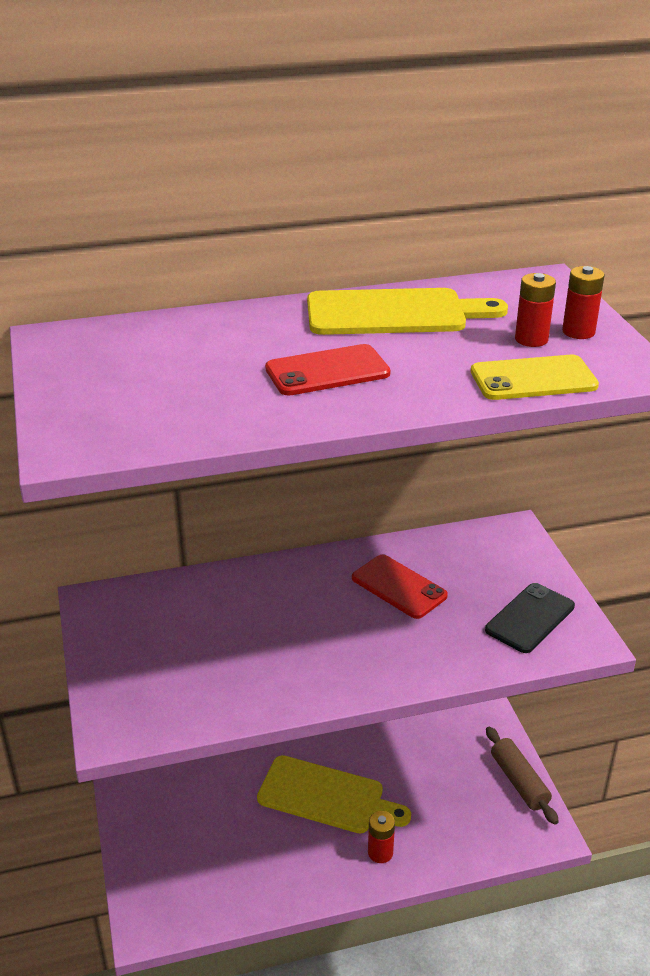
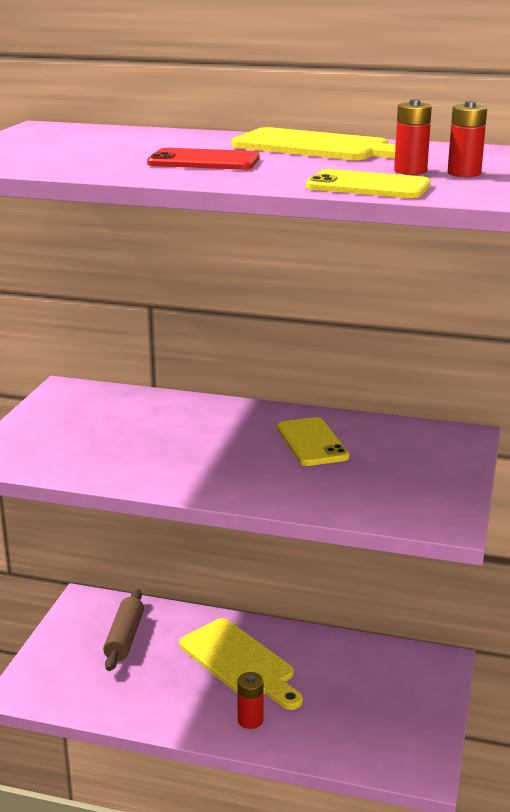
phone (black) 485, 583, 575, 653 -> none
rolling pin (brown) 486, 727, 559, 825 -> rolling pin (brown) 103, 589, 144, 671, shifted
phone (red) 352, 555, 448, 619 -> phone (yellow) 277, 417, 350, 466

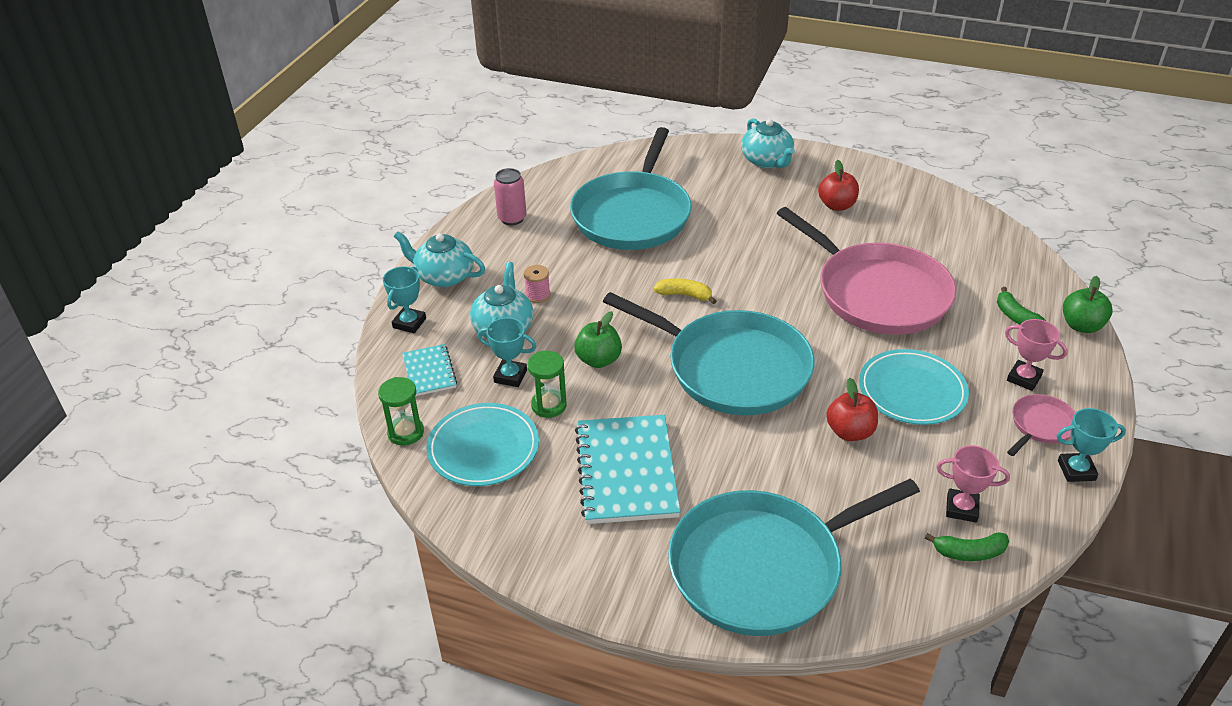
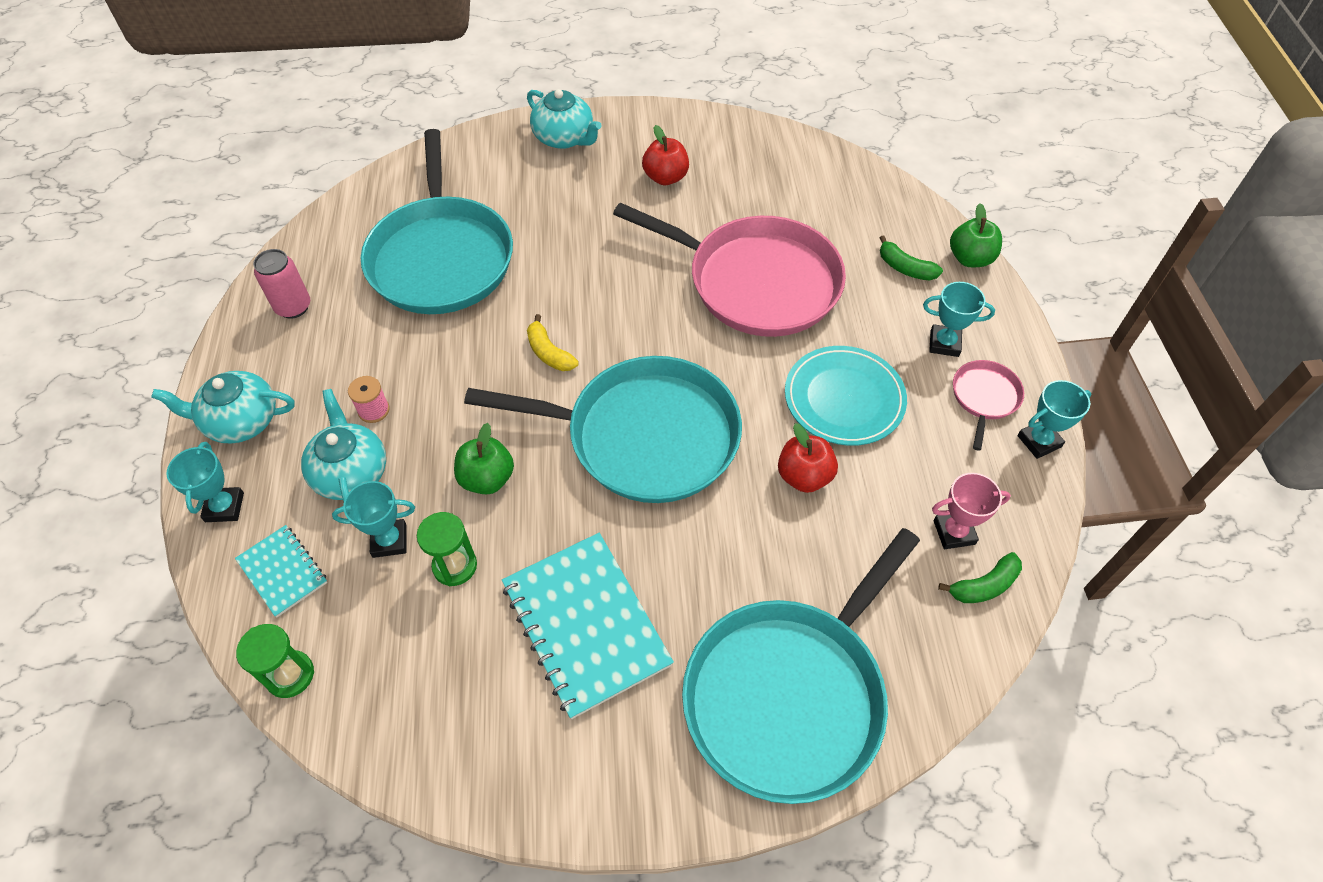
plate (turquoise) 426, 403, 539, 486 -> none
trophy (pink) 1005, 319, 1068, 391 -> trophy (turquoise) 923, 282, 995, 357
banana (yellow) 653, 278, 716, 304 -> banana (yellow) 527, 314, 579, 371, 120 degrees counterclockwise

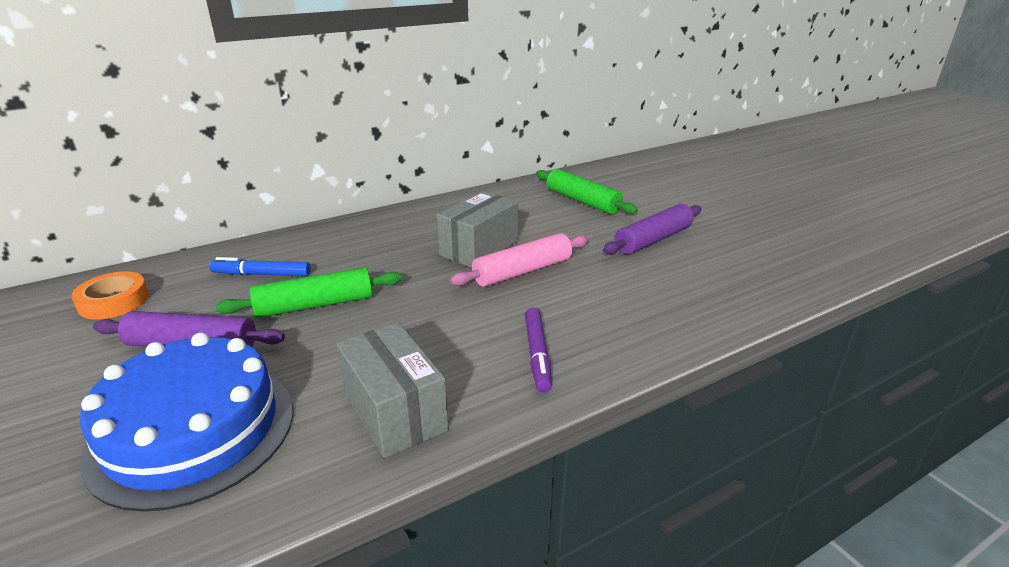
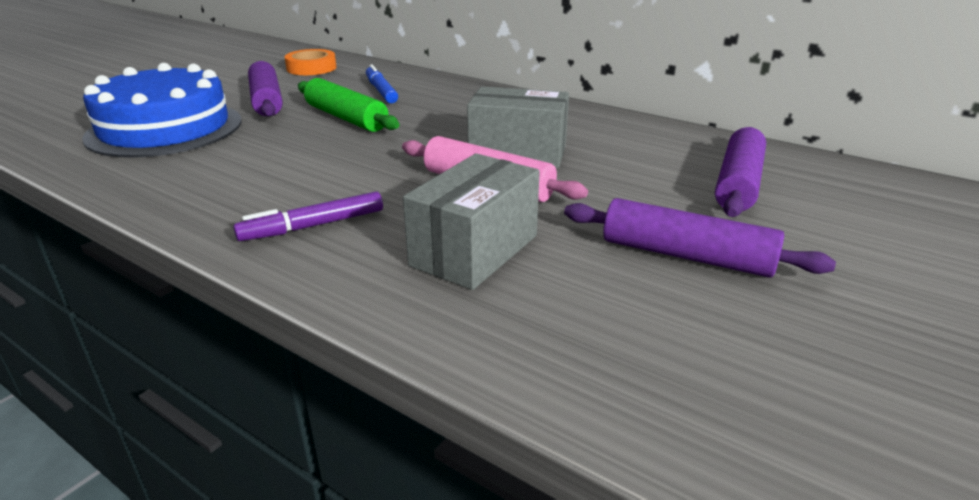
box (grey) 336, 322, 449, 458 -> box (grey) 403, 153, 540, 290, shifted
rolling pin (green) 536, 169, 638, 214 -> rolling pin (purple) 715, 127, 766, 217

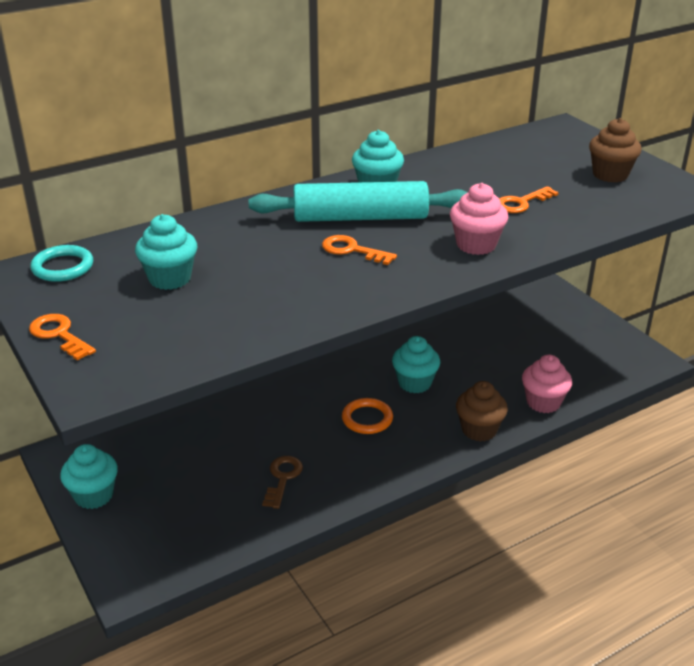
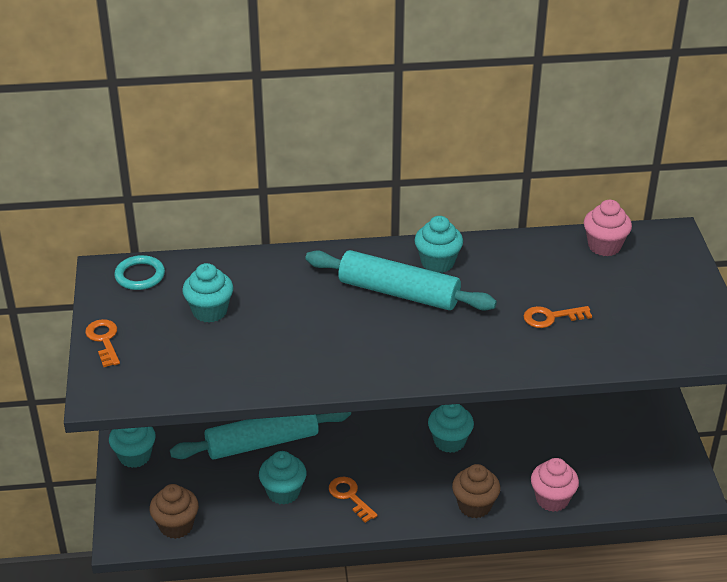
ring (orange) 342, 398, 393, 434 -> none
none -> rolling pin (turquoise) 170, 412, 351, 459
key (orange) 322, 235, 397, 265 -> key (orange) 329, 477, 378, 523, shifted
cupcake (pink) 450, 183, 508, 255 -> cupcake (pink) 584, 200, 632, 256, shifted
cupcake (brown) 589, 118, 642, 182 -> cupcake (brown) 150, 484, 199, 539, shifted
key (brown) 262, 456, 303, 509 -> cupcake (turquoise) 259, 451, 307, 505

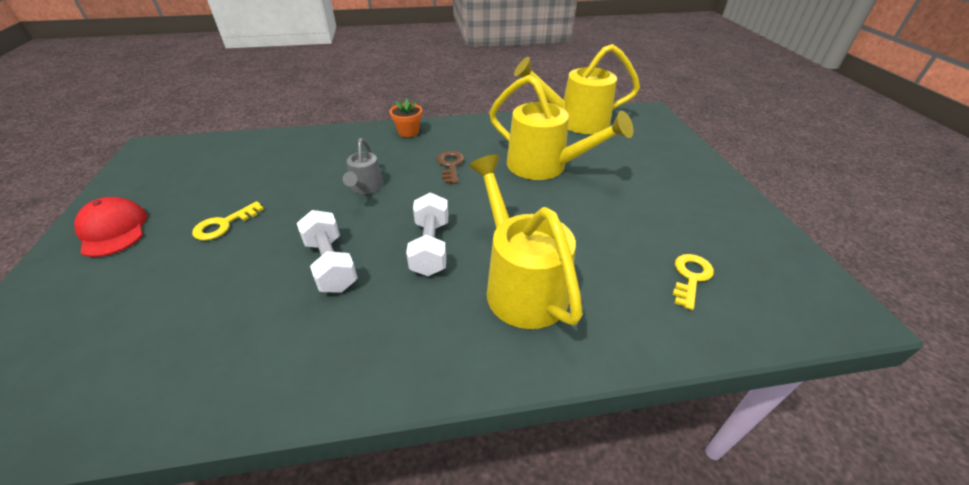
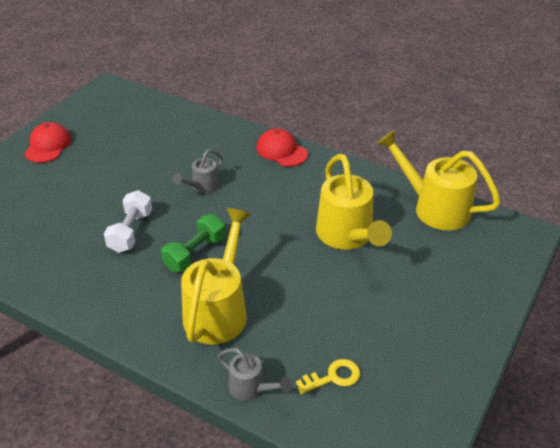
key (yellow) 192, 201, 264, 241 -> none
key (brown) 437, 151, 464, 184 -> none
none -> watering can (grey) 218, 348, 292, 401
flower pot (orange) 390, 98, 422, 137 -> cap (red) 256, 128, 308, 167
dumbbell (white) 406, 192, 448, 276 -> dumbbell (green) 161, 214, 226, 272

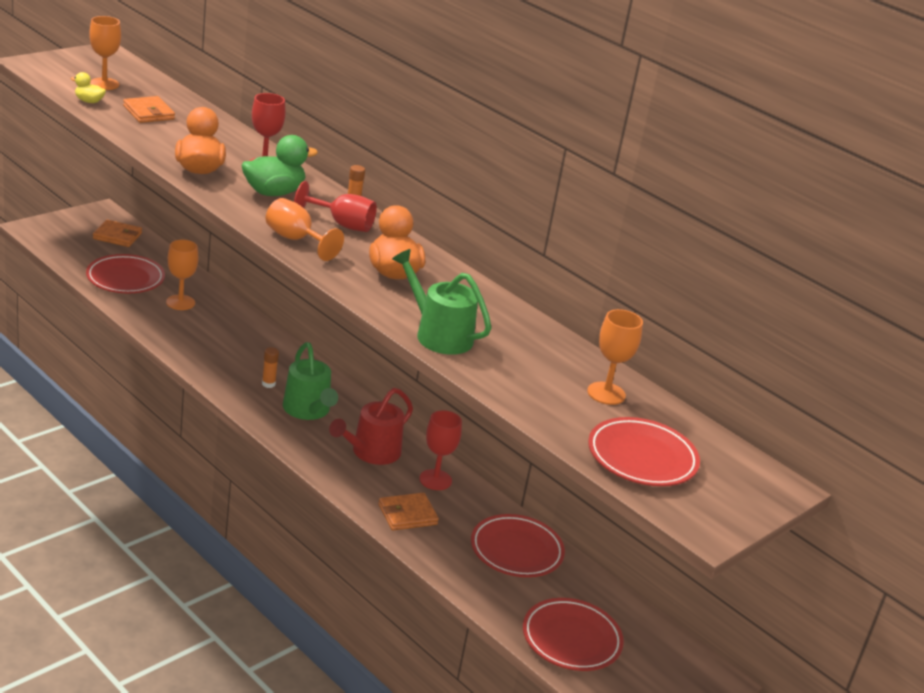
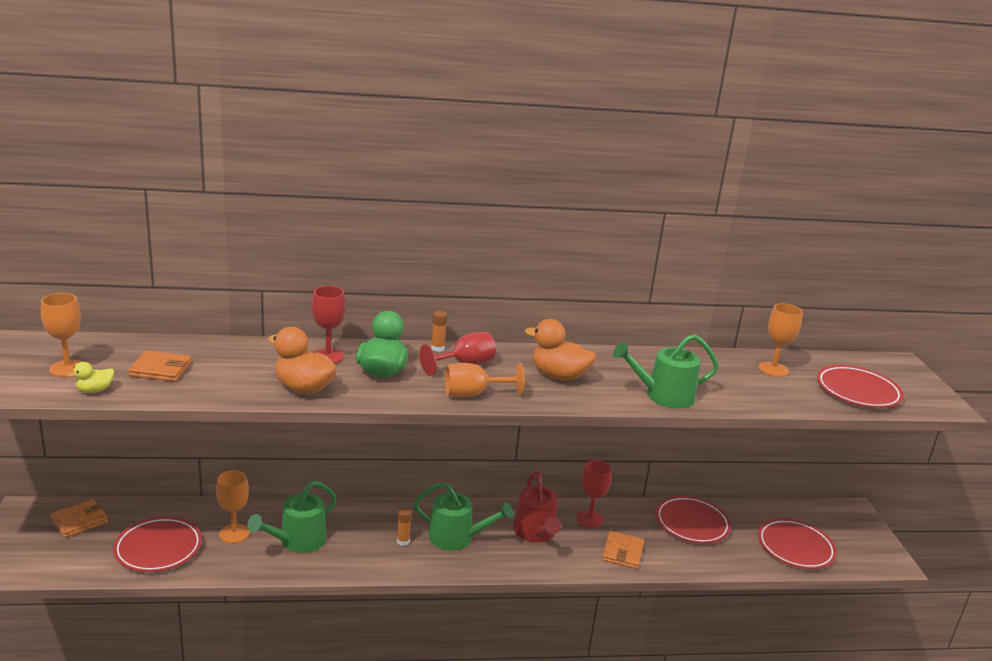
none -> watering can (green) 247, 481, 337, 553

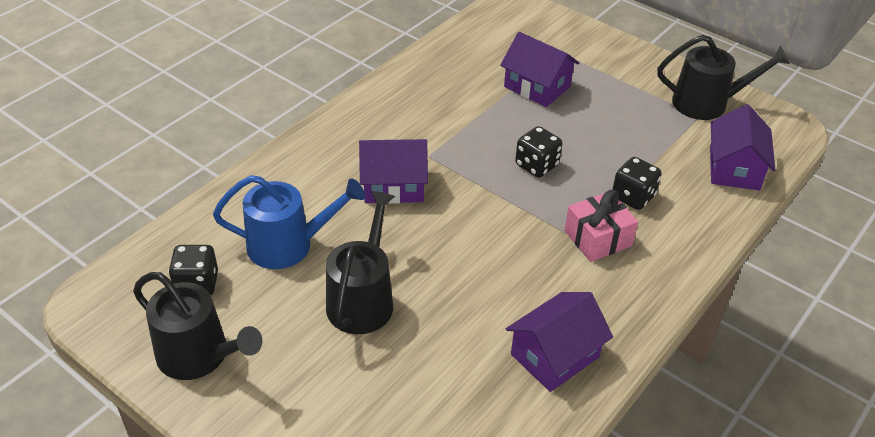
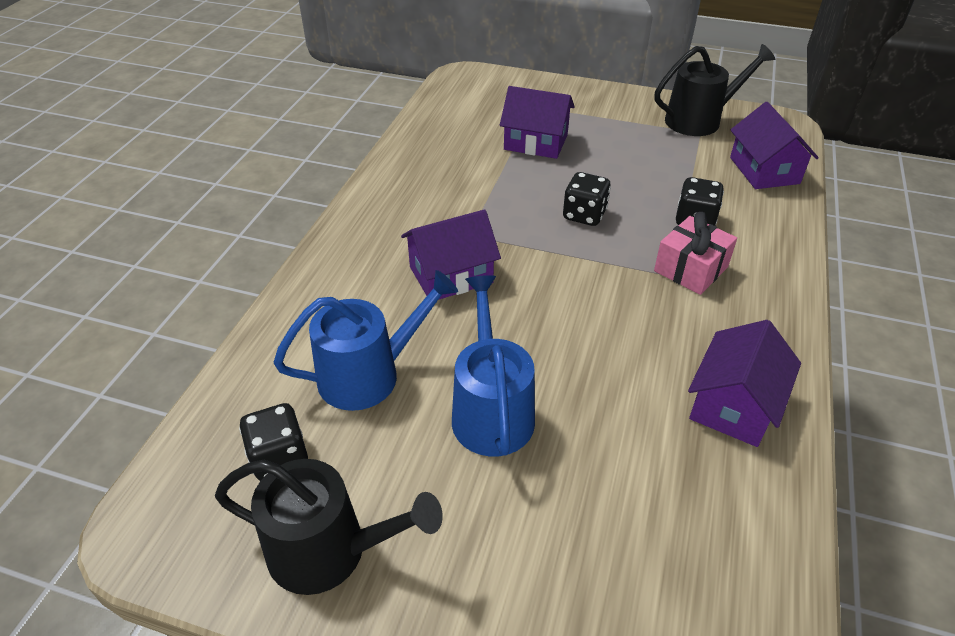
watering can (black) 326, 191, 395, 334 -> watering can (blue) 452, 275, 535, 456

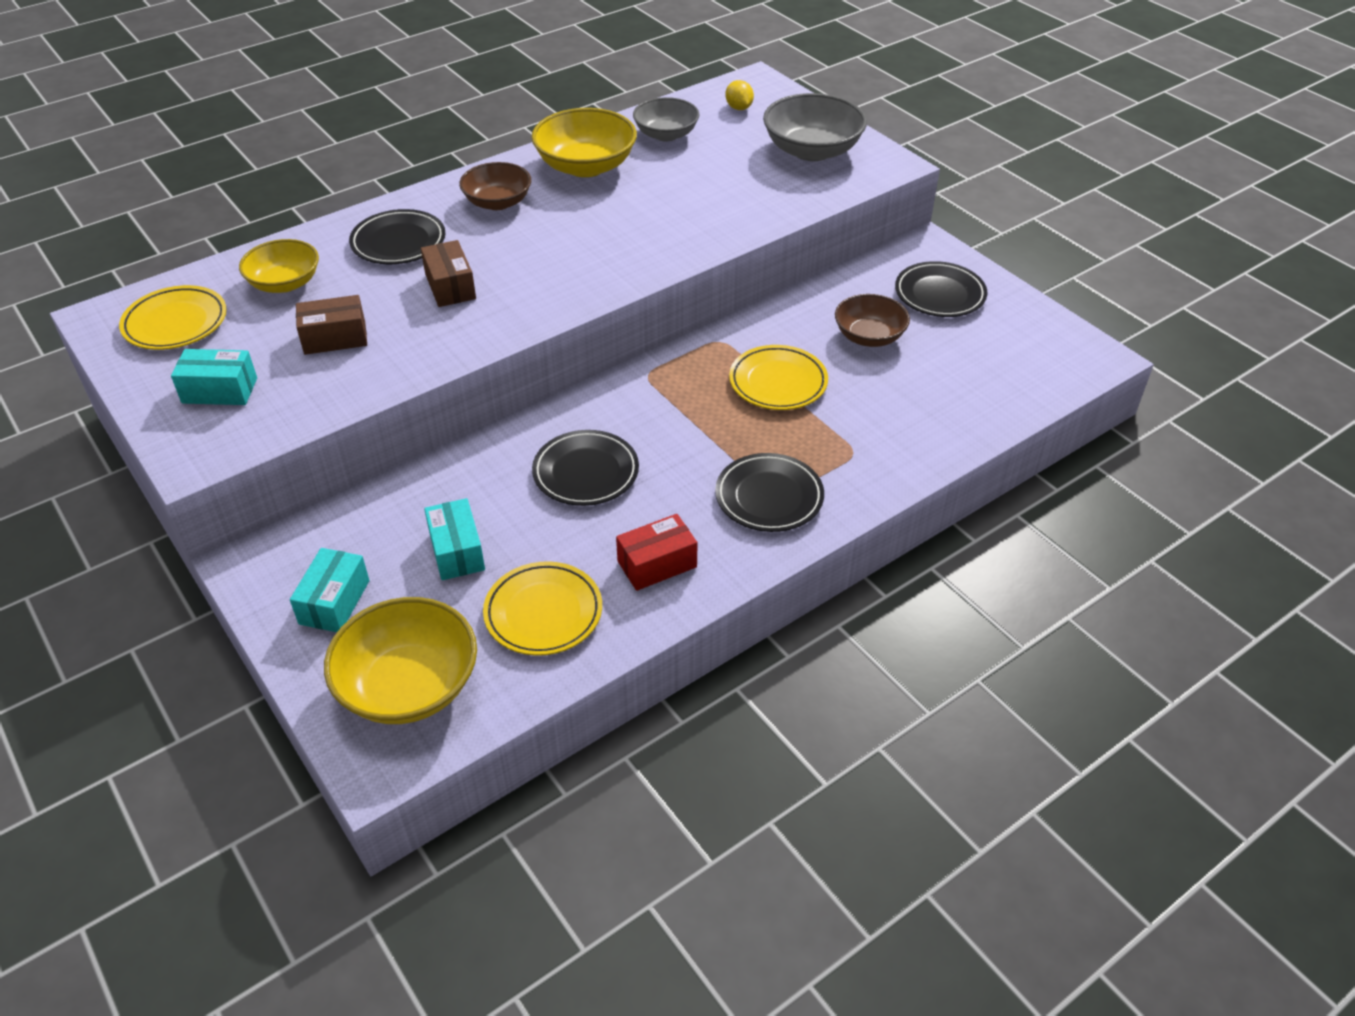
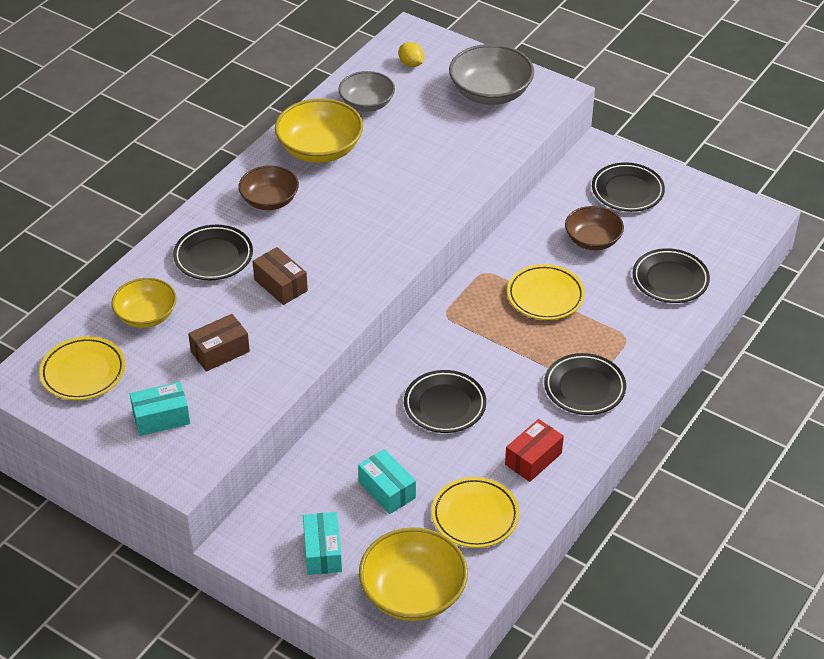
none -> plate (black) 632, 248, 710, 303

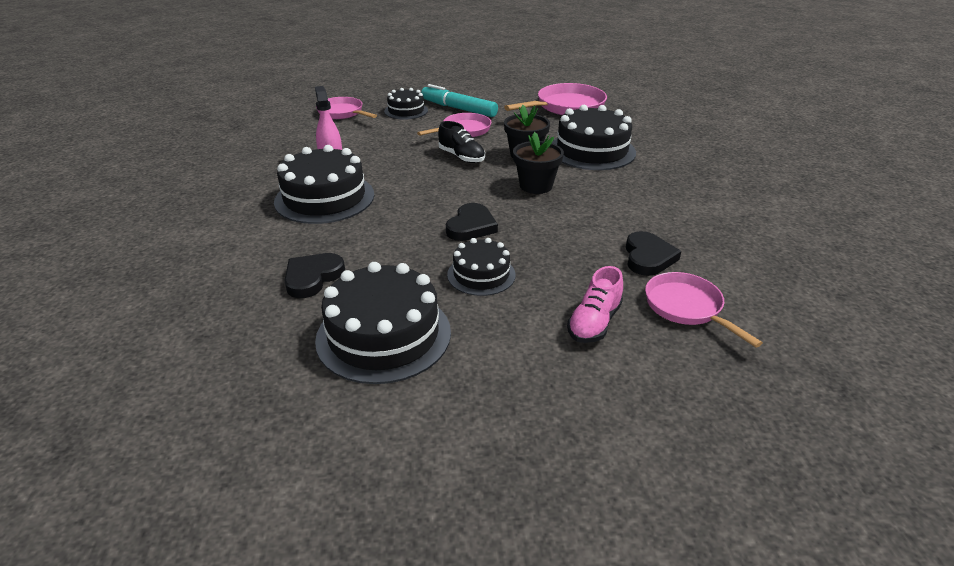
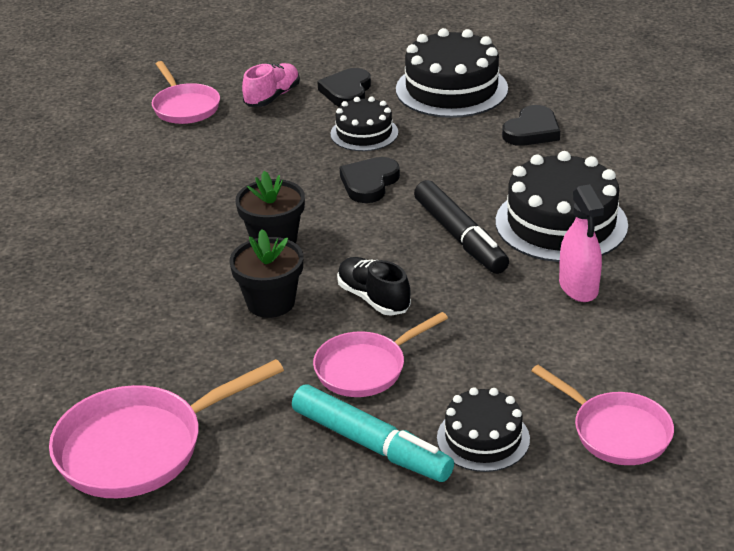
cake (black) 552, 105, 636, 170 -> none
none -> marker (black) 414, 180, 509, 274
heart (black) 626, 231, 681, 276 -> heart (black) 317, 68, 371, 107, shifted

